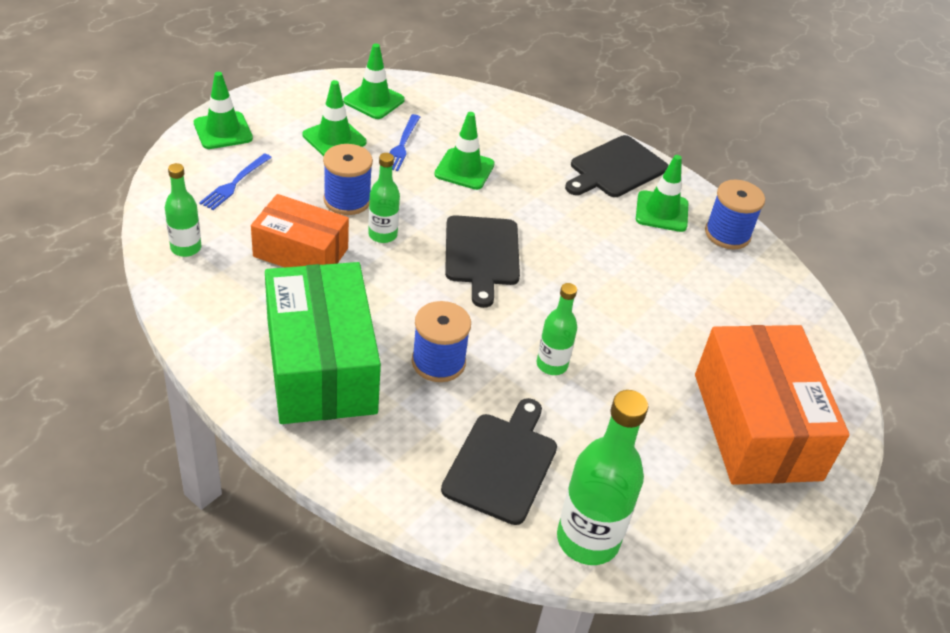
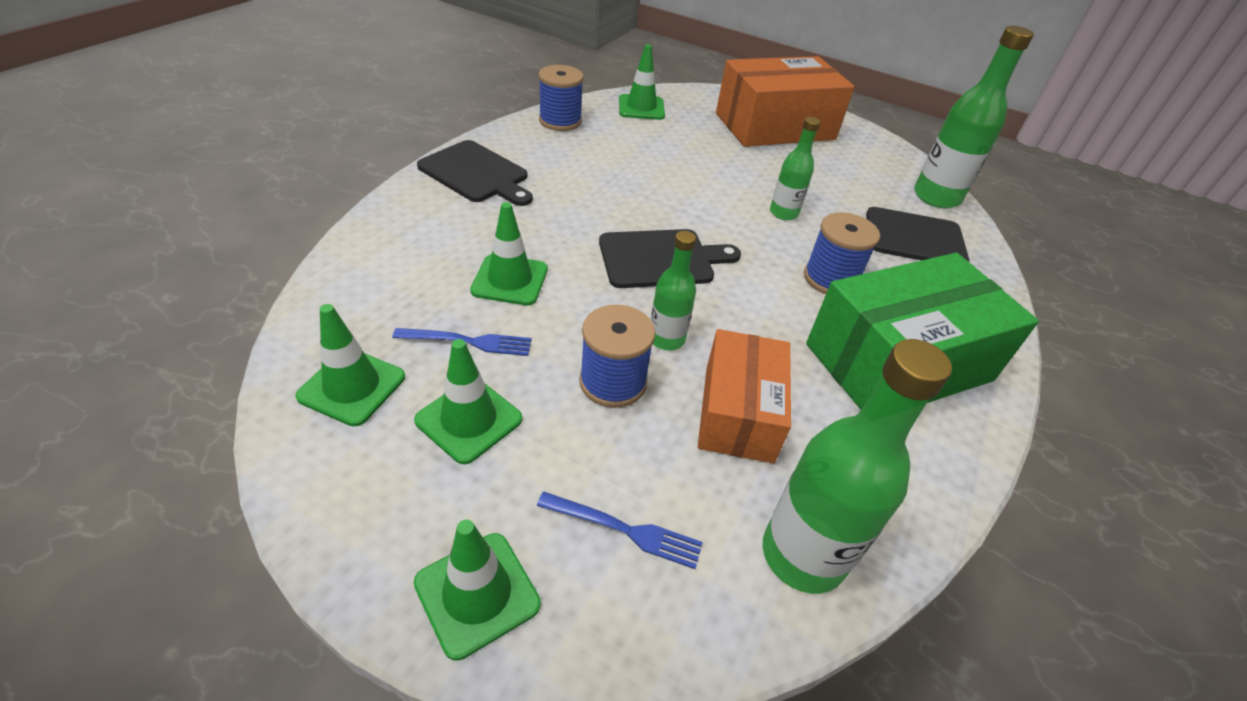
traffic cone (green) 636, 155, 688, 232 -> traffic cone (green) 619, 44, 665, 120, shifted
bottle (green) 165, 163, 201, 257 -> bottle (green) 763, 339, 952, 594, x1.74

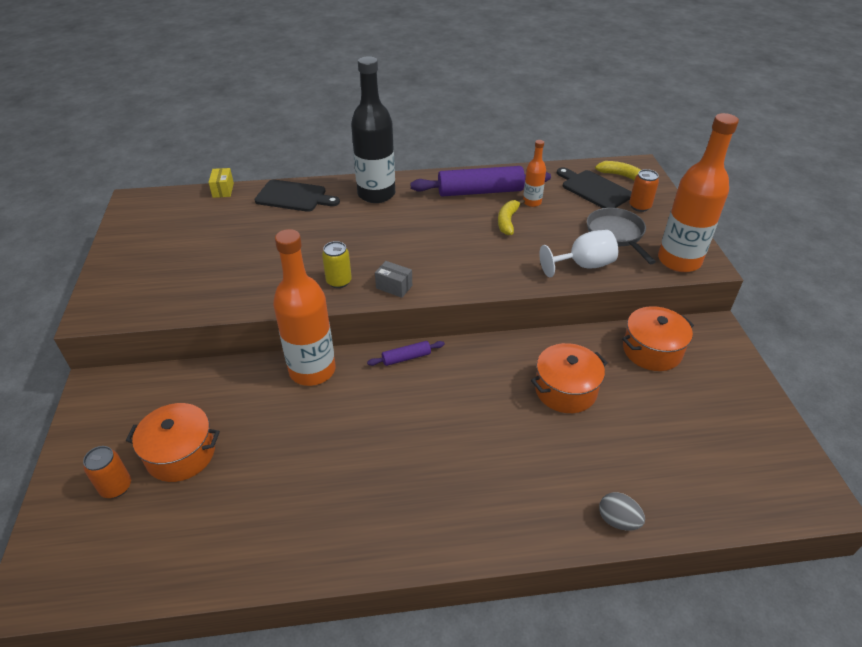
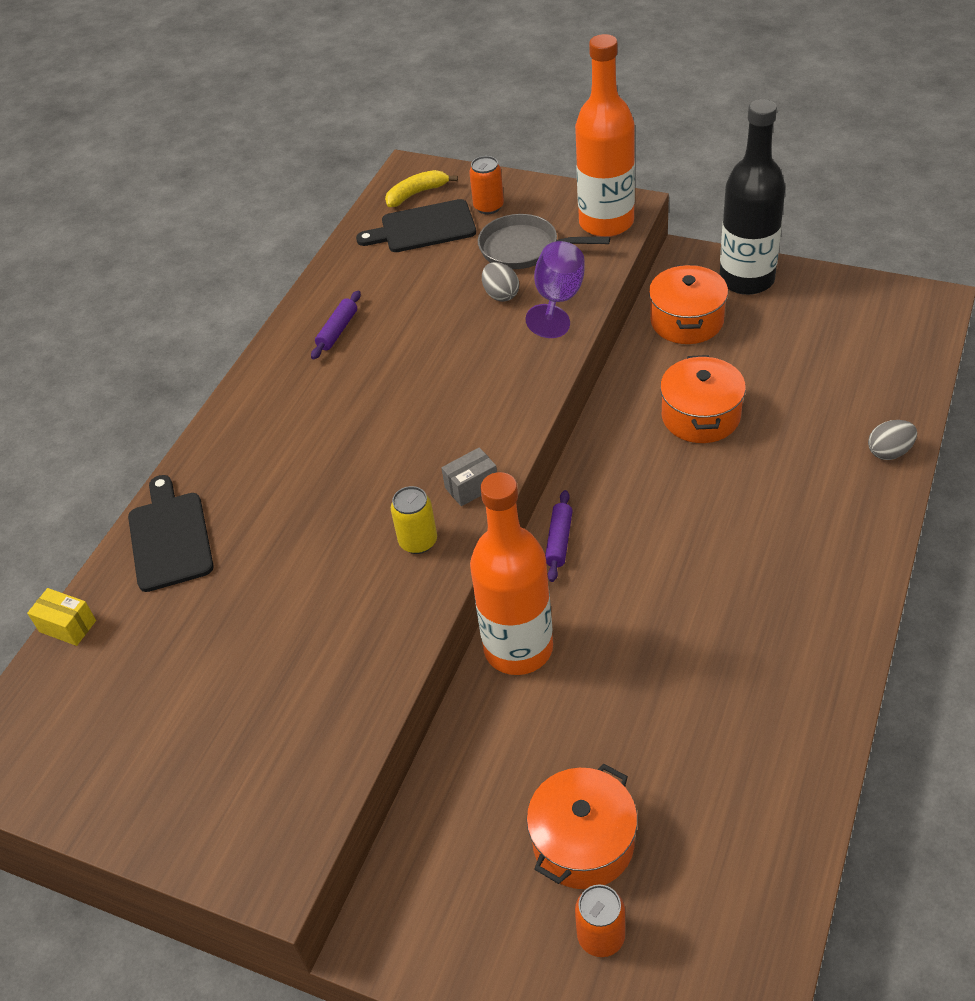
banana (yellow) 498, 199, 525, 235 -> none
bottle (orange) 523, 140, 546, 207 -> none
none -> egg (grey) 482, 262, 519, 302
bottle (black) 351, 56, 395, 203 -> bottle (black) 719, 99, 786, 295, shifted
goblet (white) 539, 230, 618, 277 -> goblet (purple) 525, 241, 584, 338
cutting board (black) 254, 179, 340, 212 -> cutting board (black) 128, 475, 214, 592, 60 degrees counterclockwise
rolling pin (purple) 410, 166, 551, 197 -> rolling pin (purple) 311, 291, 361, 359, x0.47

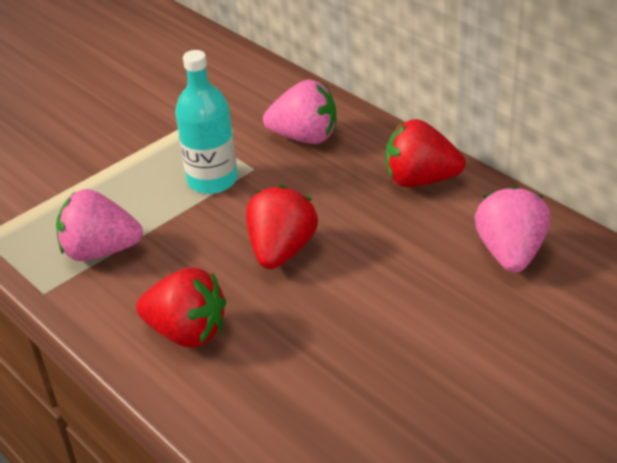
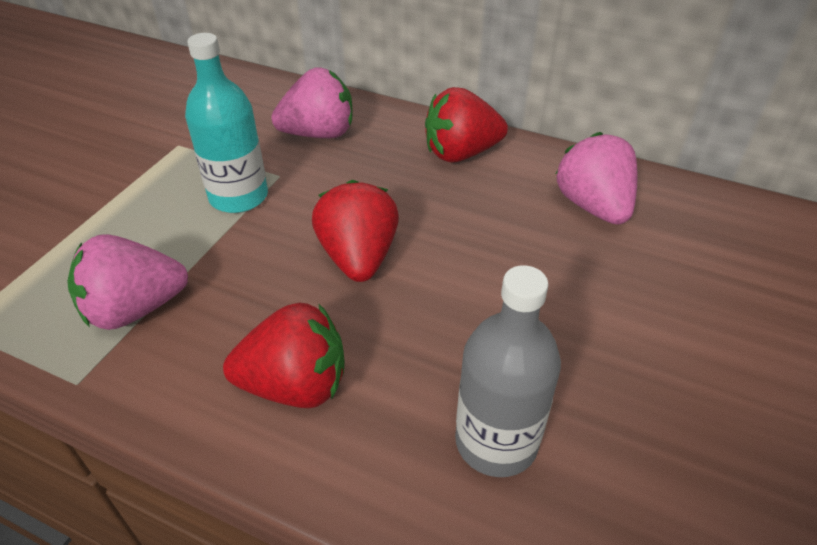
none -> bottle (grey) 455, 265, 561, 477

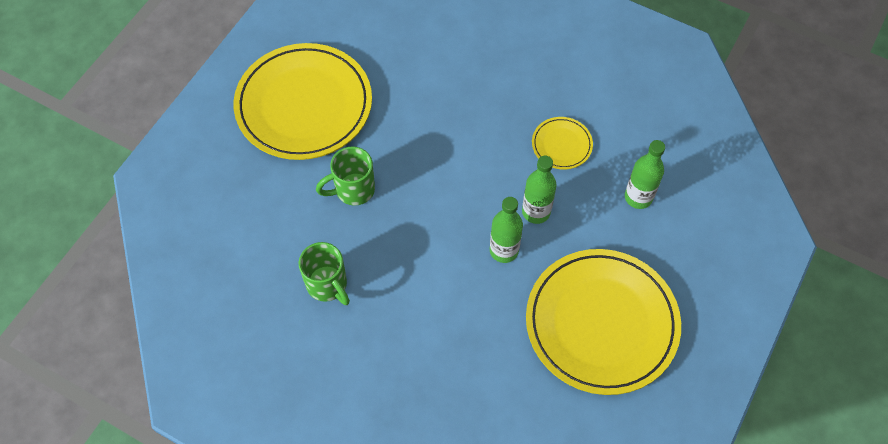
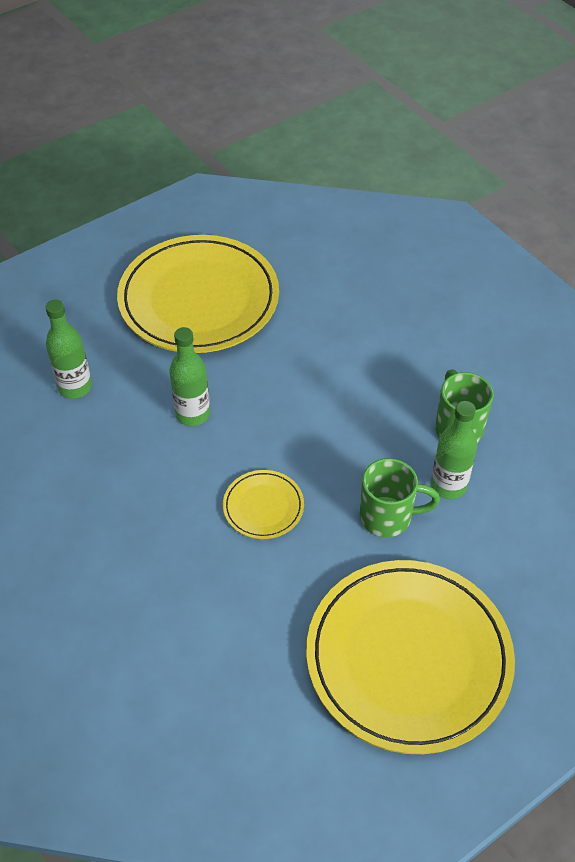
bottle (green) 490, 197, 523, 263 -> bottle (green) 431, 401, 478, 499, shifted
plate (yellow) 532, 117, 593, 169 -> plate (yellow) 223, 470, 304, 539, shifted

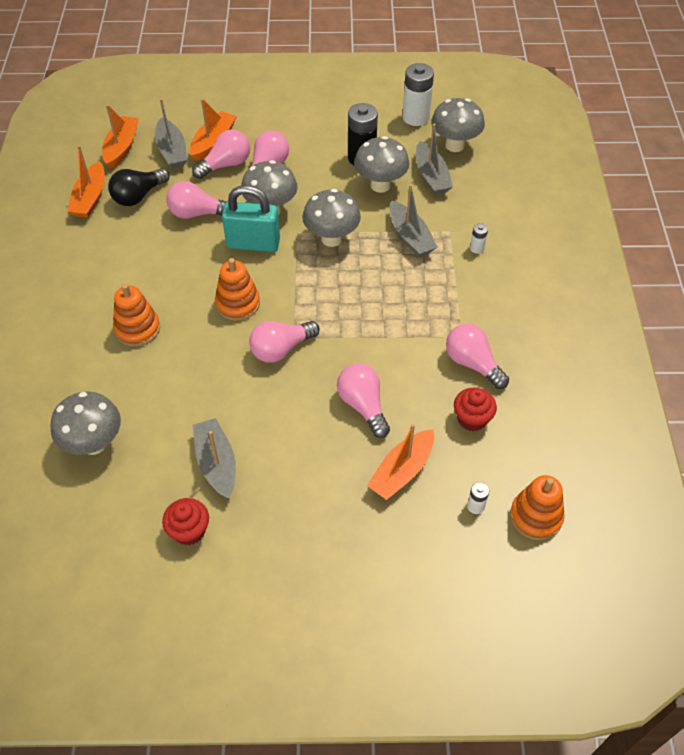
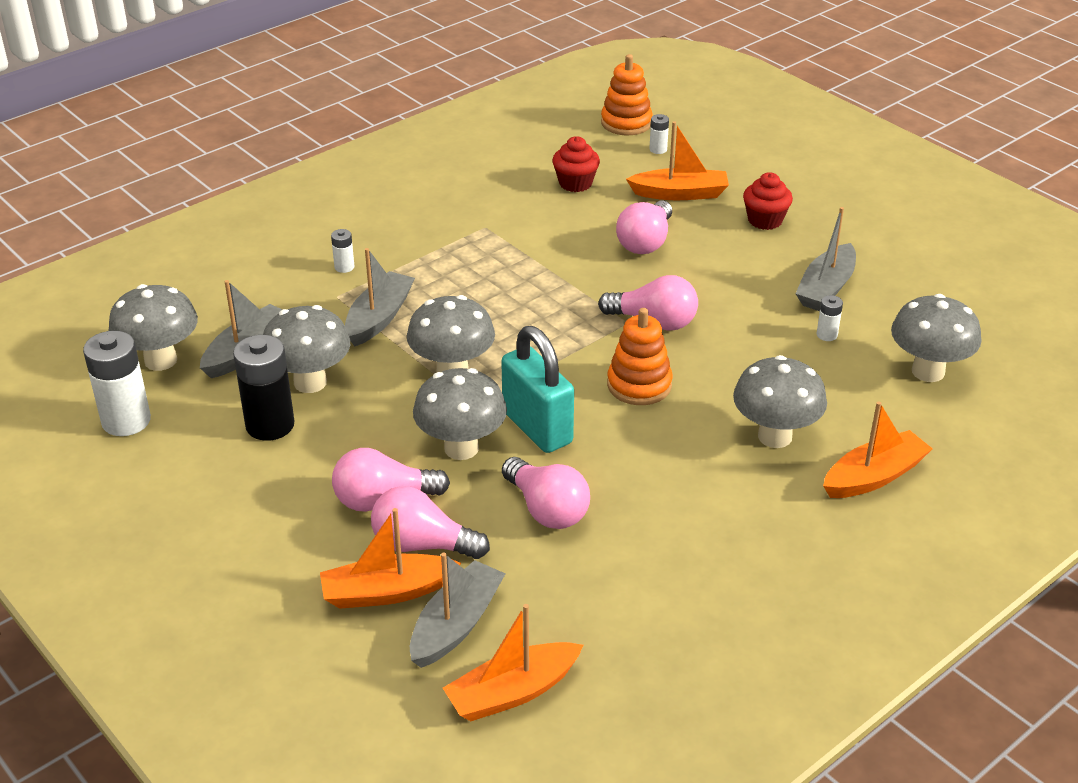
light bulb (black) 108, 168, 170, 206 -> none
light bulb (pink) 446, 324, 509, 389 -> none
none -> battery (white) 817, 295, 843, 341
boat (orange) 67, 145, 105, 218 -> boat (orange) 823, 401, 933, 498, shifted
cupcake (red) 162, 498, 209, 545 -> cupcake (red) 743, 172, 793, 230, shifted
stacking toy (orange) 113, 284, 160, 347 -> mushroom (grey) 733, 355, 827, 448

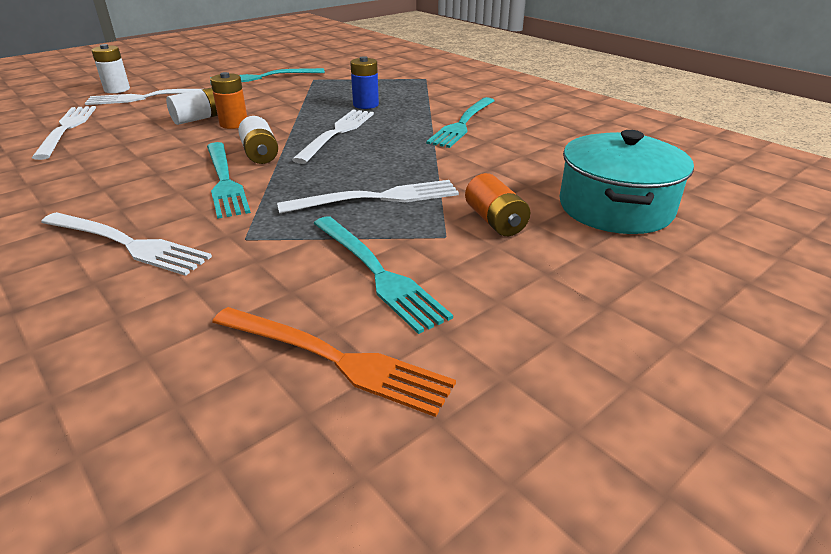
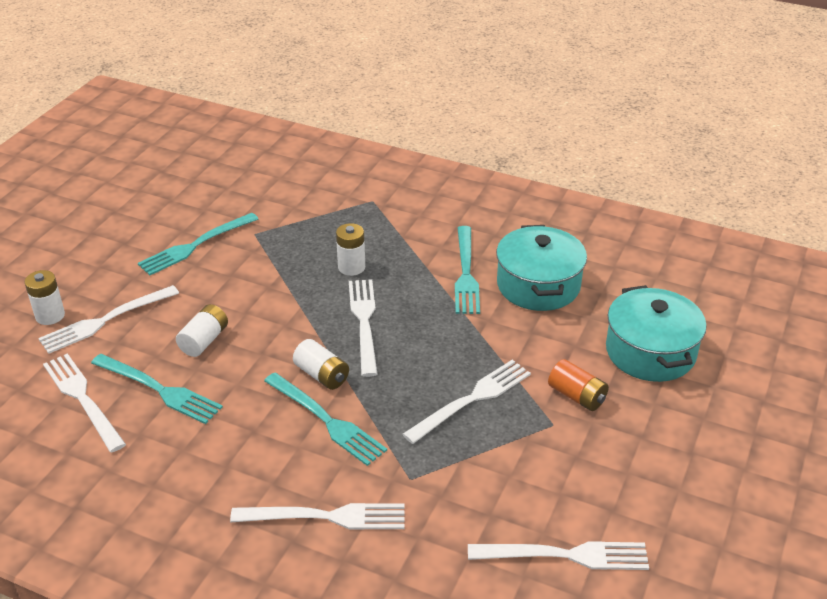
battery (orange) 210, 72, 247, 129 -> none
none -> pot (turquoise) 496, 225, 587, 311
fork (turquoise) 313, 216, 453, 334 -> fork (turquoise) 91, 354, 223, 424, shifted
fork (orange) 212, 307, 456, 417 -> fork (white) 468, 541, 649, 570
battery (blue) 350, 56, 379, 109 -> battery (white) 336, 223, 365, 276

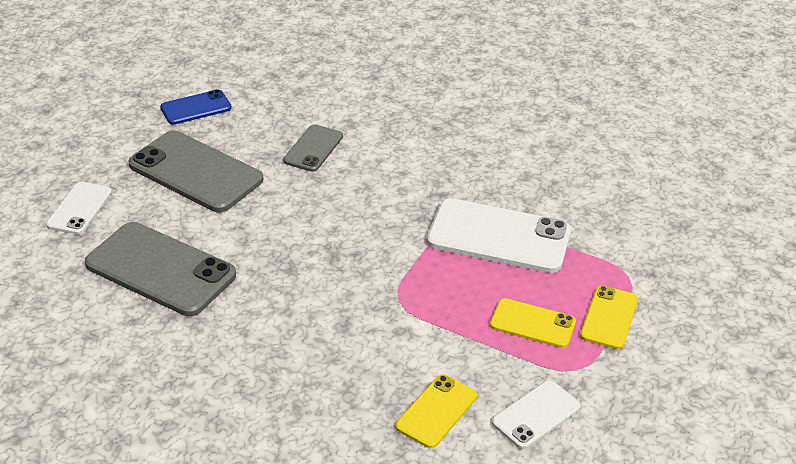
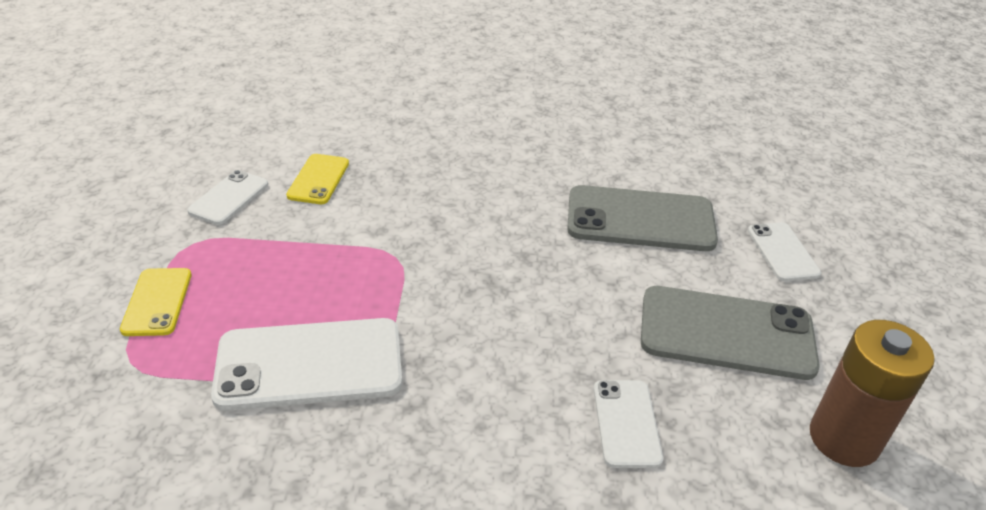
phone (yellow) 490, 298, 576, 348 -> none
phone (blue) 160, 89, 232, 125 -> battery (brown) 810, 320, 935, 467
phone (grey) 283, 125, 343, 172 -> phone (white) 594, 380, 663, 468

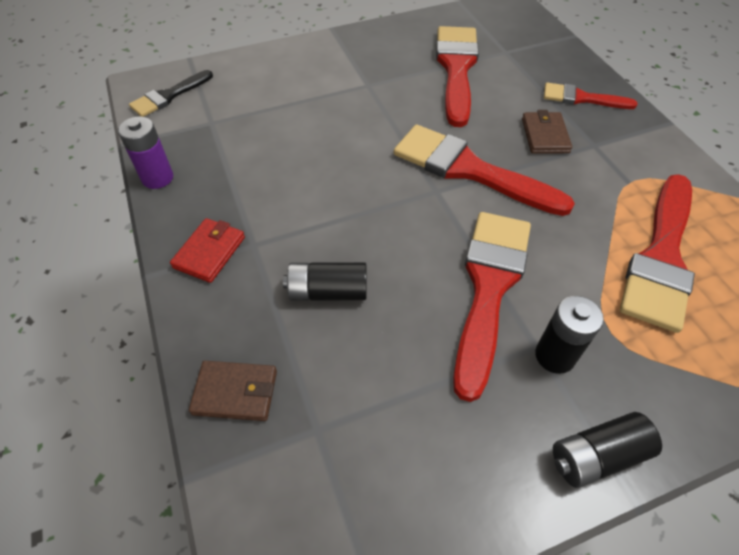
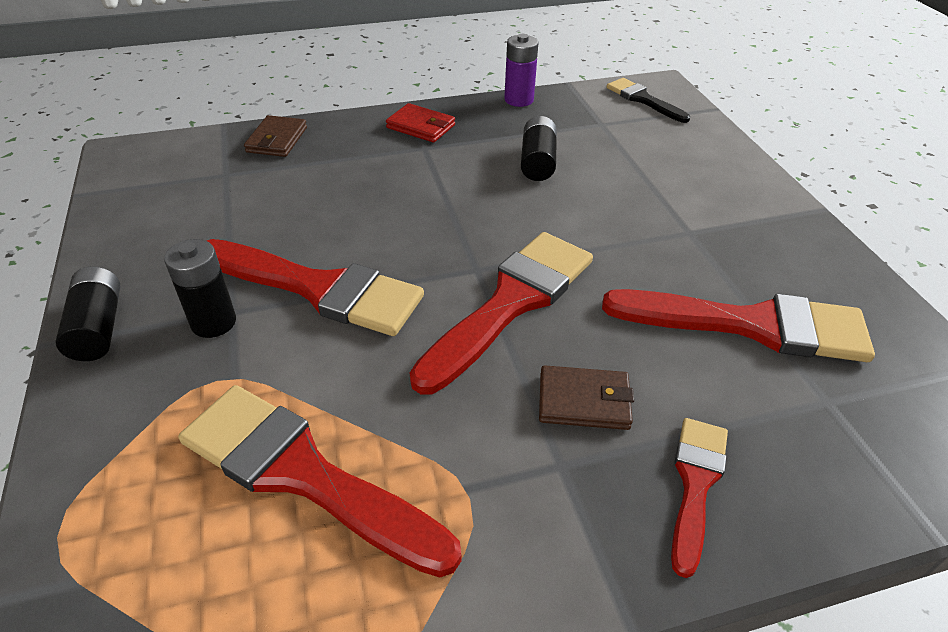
battery (black) 283, 262, 367, 301 -> battery (black) 521, 116, 557, 181, shifted

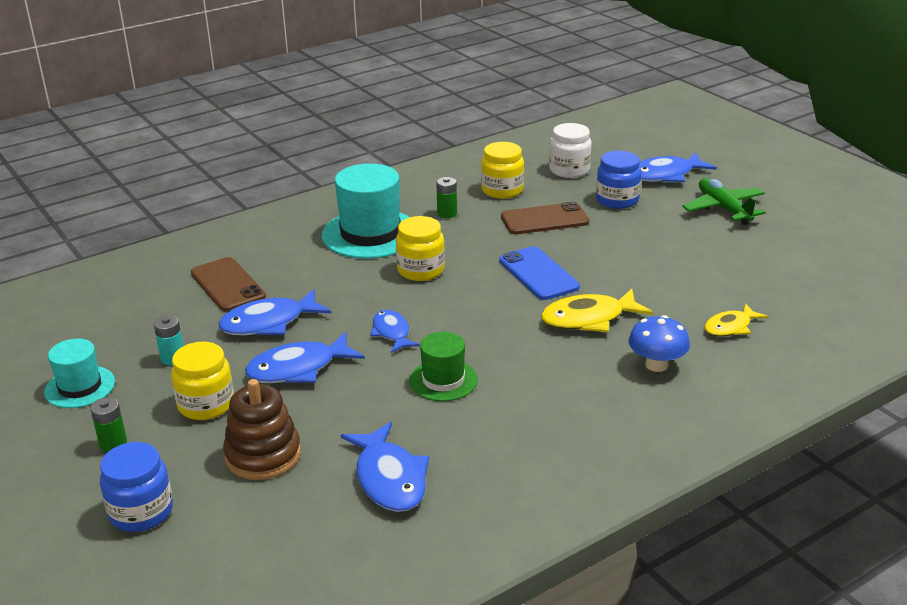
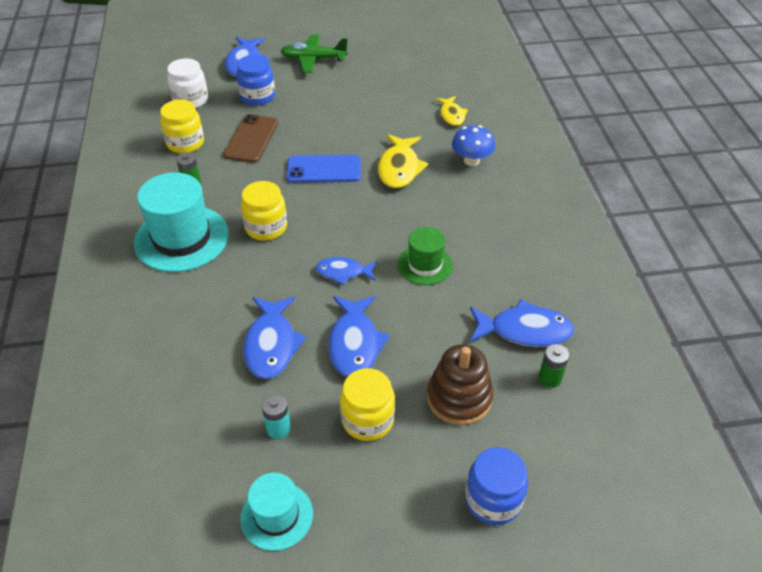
phone (brown) 191, 257, 266, 311 -> none
battery (green) 90, 397, 127, 452 -> battery (green) 539, 344, 569, 388, shifted

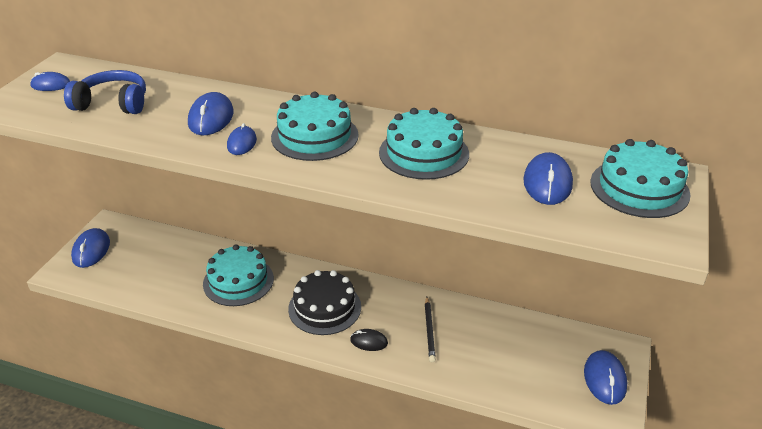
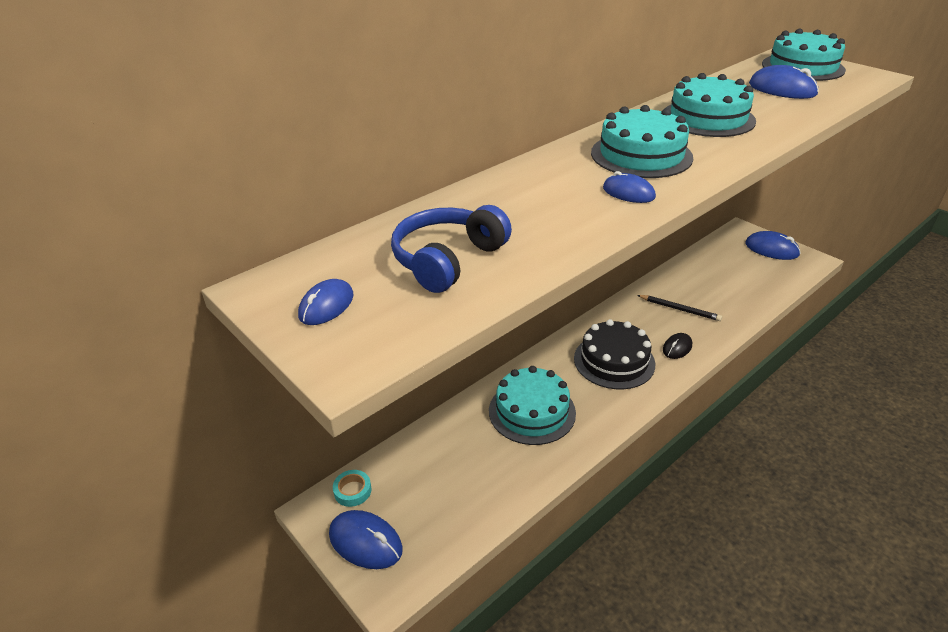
mouse (blue) 188, 92, 234, 135 -> none
none -> tape (turquoise) 333, 470, 371, 507

